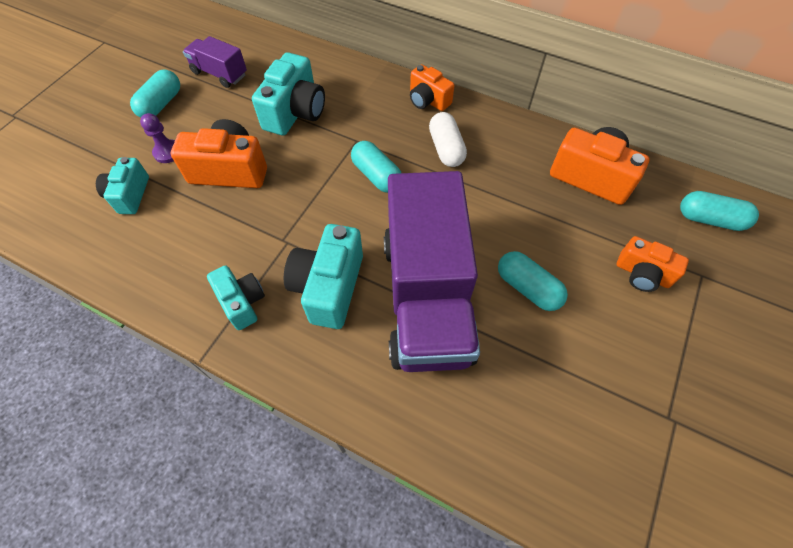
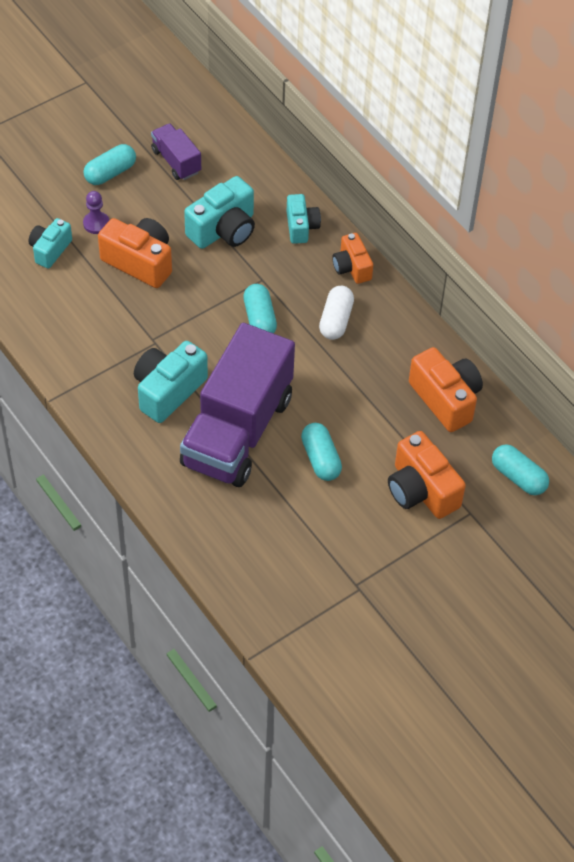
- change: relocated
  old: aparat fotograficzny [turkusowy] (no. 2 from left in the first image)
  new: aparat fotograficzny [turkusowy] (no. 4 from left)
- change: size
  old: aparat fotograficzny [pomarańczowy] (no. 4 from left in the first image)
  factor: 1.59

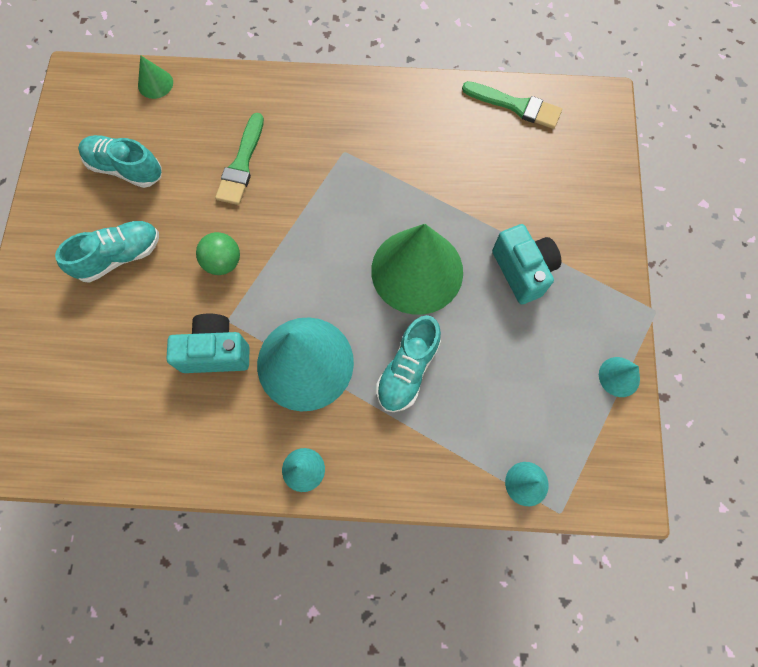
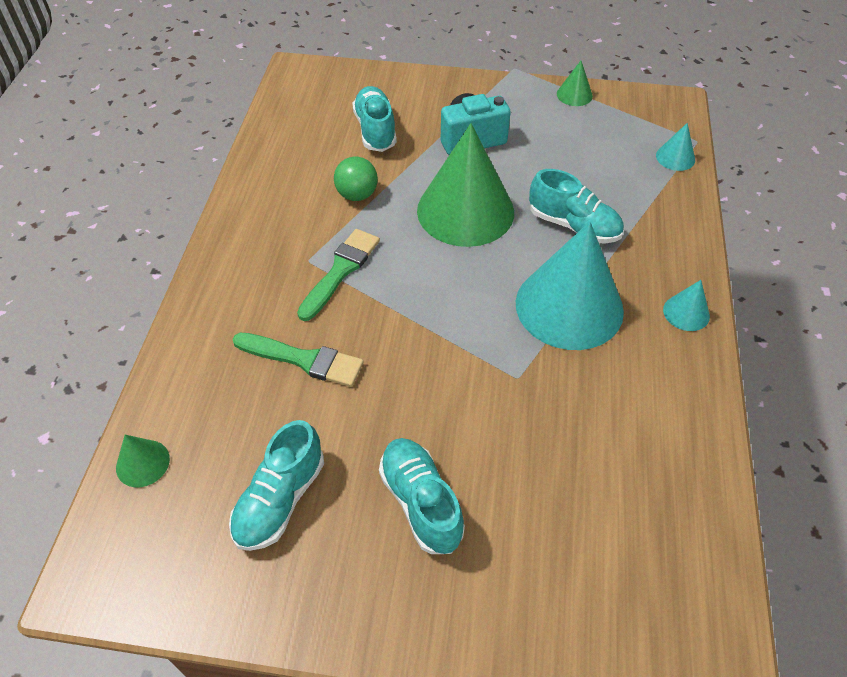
- change: missing
  old: aparat fotograficzny [turkusowy] (no. 1 from left)
- change: relocated
  old: piłka [zielony]
- change: relocated
  old: pędzel [zielony] (no. 2 from left)
- change: colour
  old: stożek [turkusowy] (no. 4 from left)
  new: stożek [zielony] (no. 3 from left)
- change: appeared
  new: but [turkusowy] (no. 2 from left)

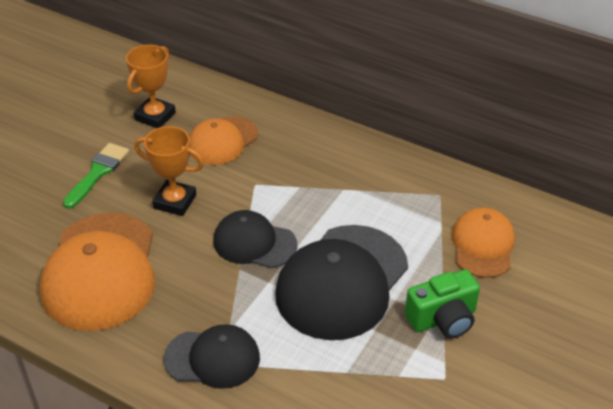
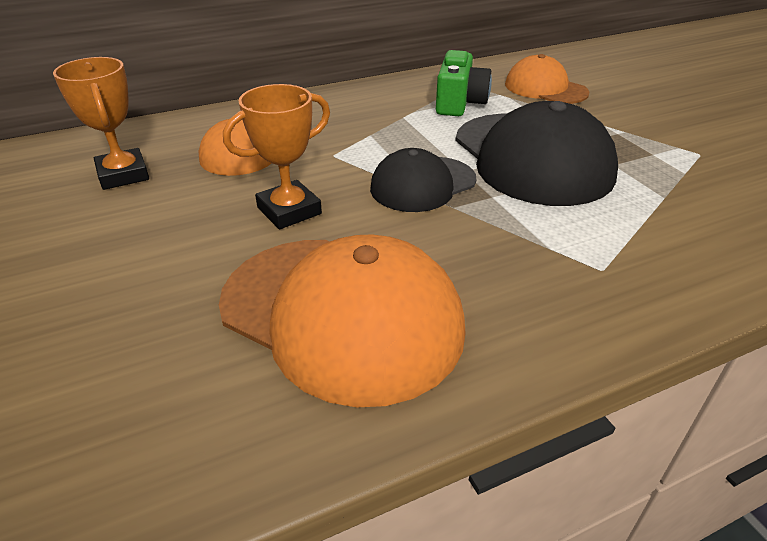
- change: missing
  old: pędzel [zielony]
- change: missing
  old: czapka [czarny] (no. 1 from left)
- change: relocated
  old: aparat fotograficzny [zielony]

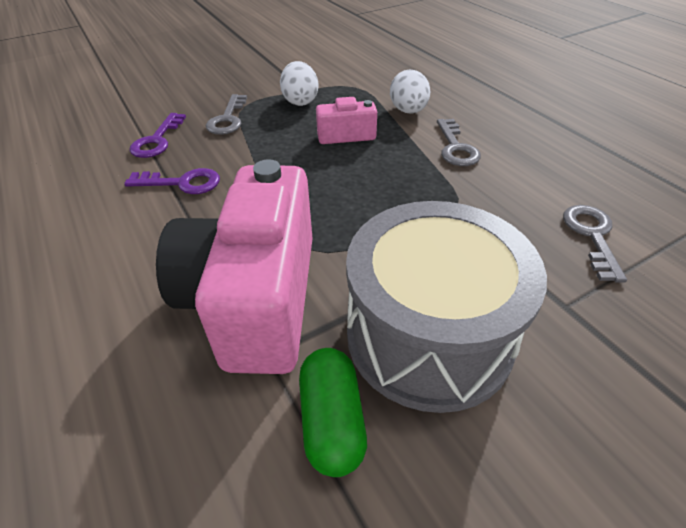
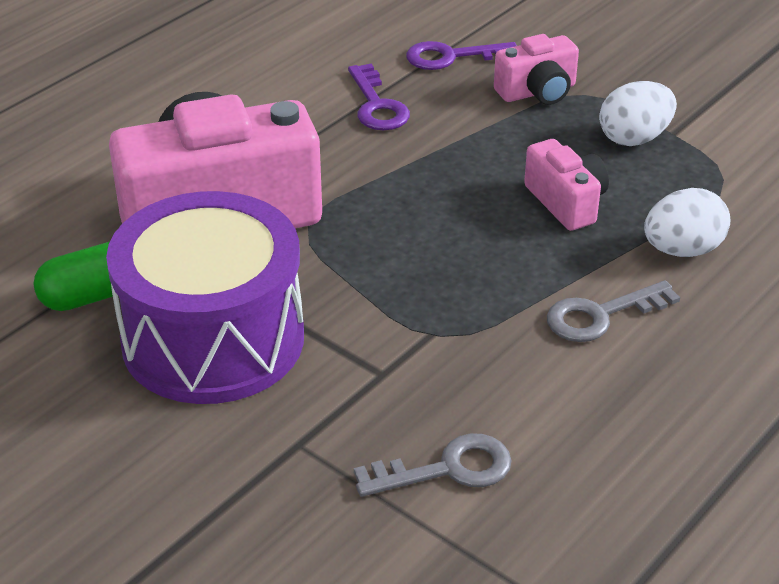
- change: exchanged
  old: klucz [szary] (no. 1 from left)
  new: aparat fotograficzny [różowy] (no. 2 from left)
- change: colour
  old: bęben [szary]
  new: bęben [fioletowy]

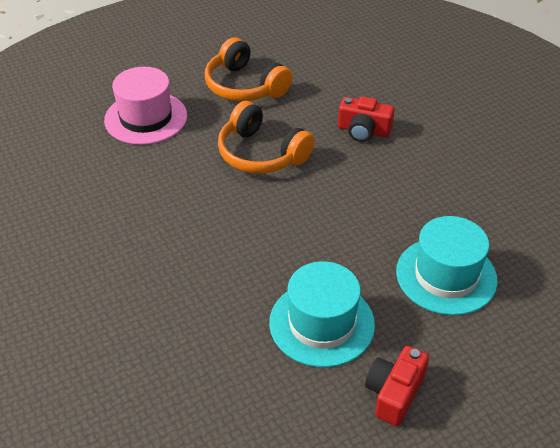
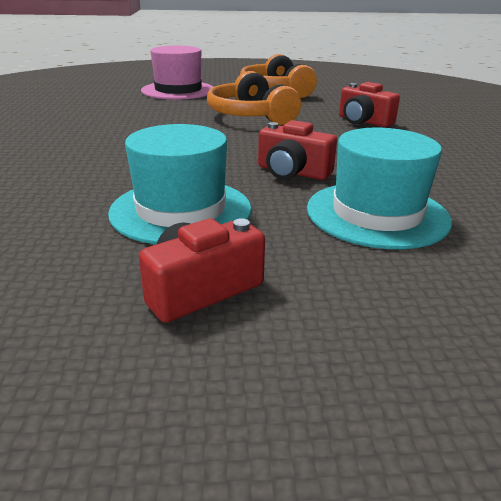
- change: appeared
  new: aparat fotograficzny [czerwony] (no. 2 from left)

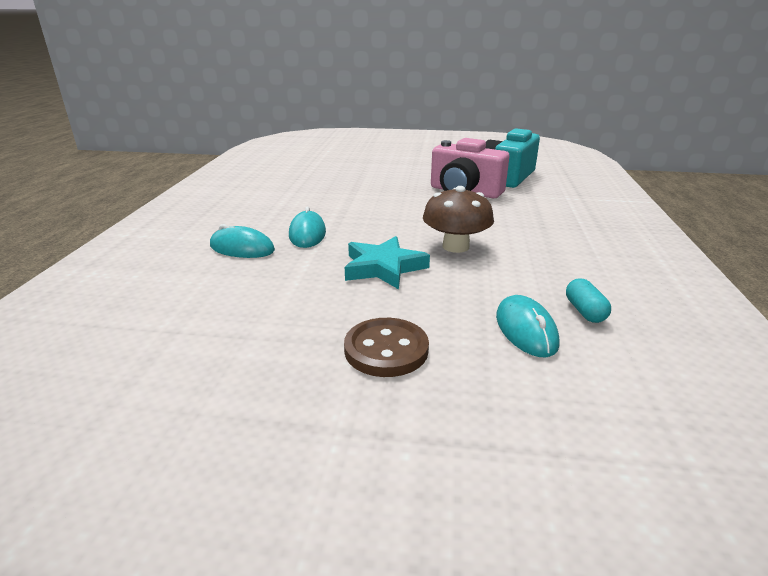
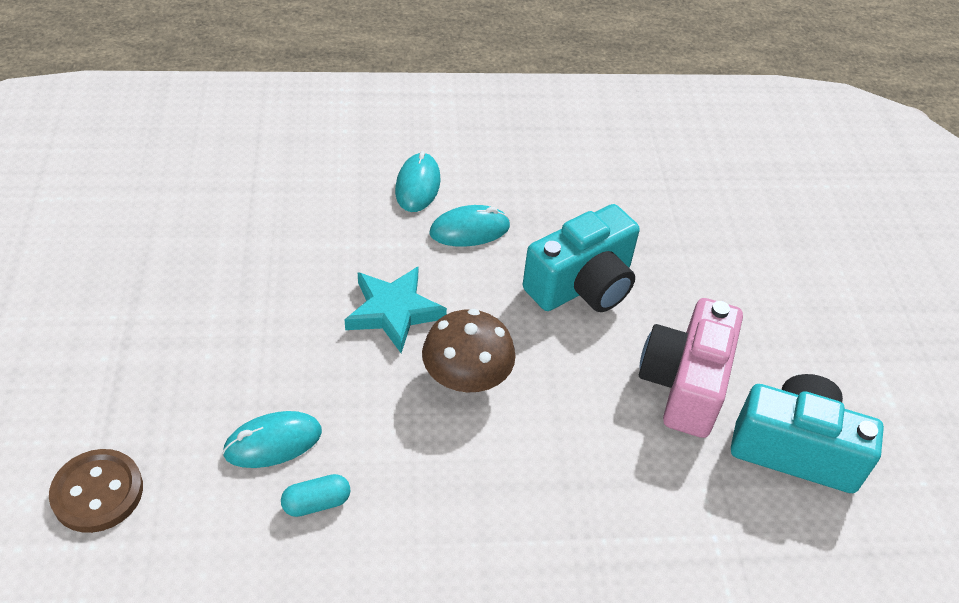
- change: relocated
  old: guzik [brązowy]
- change: appeared
  new: aparat fotograficzny [turkusowy] (no. 1 from left)

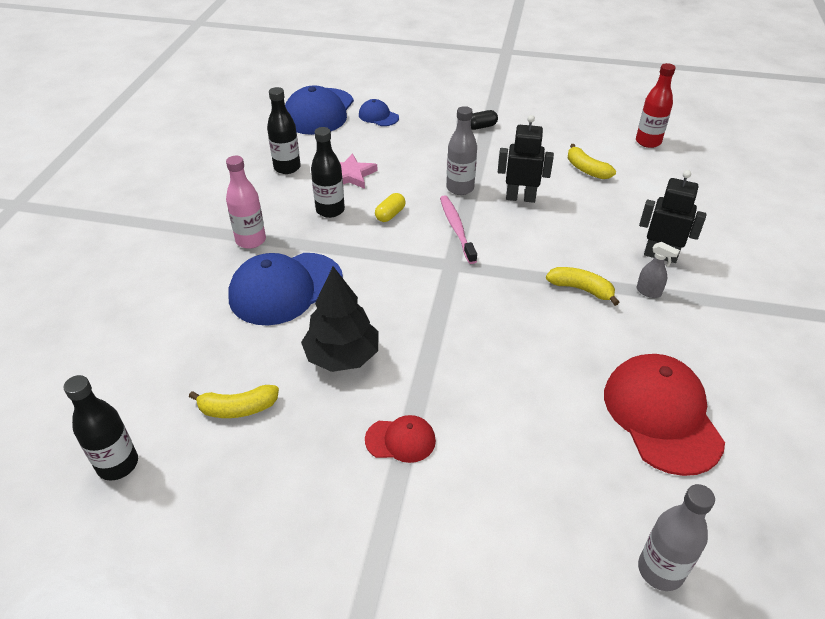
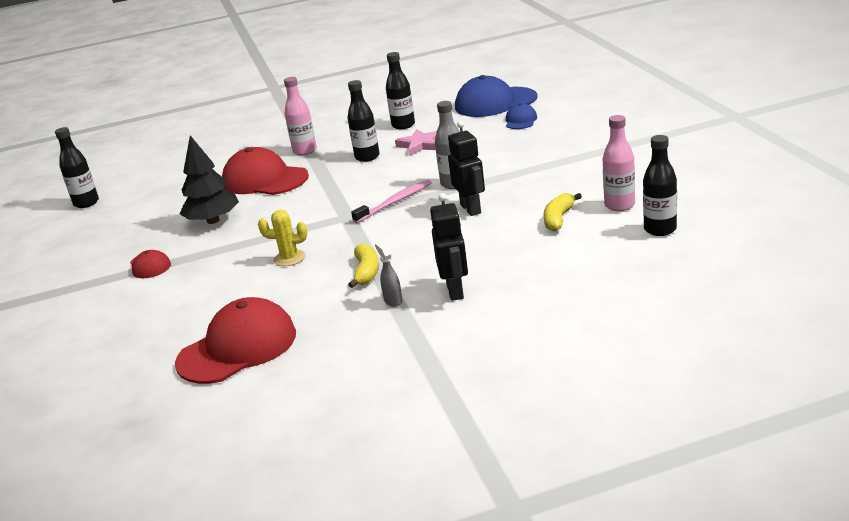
- change: missing
  old: banan [żółty] (no. 1 from left)
- change: colour
  old: czapka [niebieski] (no. 1 from left)
  new: czapka [czerwony] (no. 3 from left)
- change: missing
  old: kapsułka [żółty]
- change: missing
  old: kapsułka [czarny]
- change: colour
  old: butelka [czerwony]
  new: butelka [czarny] (no. 4 from left)
- change: spun
  old: spryskiwacz [szary]
  degrees: 150
- change: missing
  old: butelka [szary] (no. 2 from left)
- change: appeared
  new: kaktus [żółty]
- change: appeared
  new: butelka [różowy] (no. 2 from left)

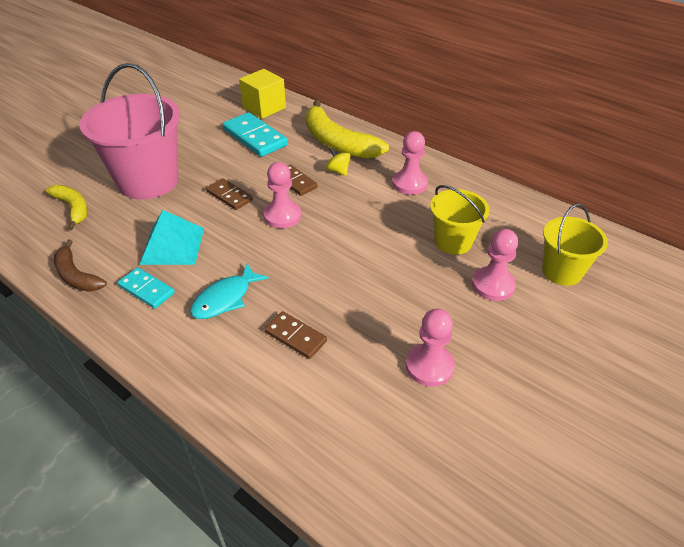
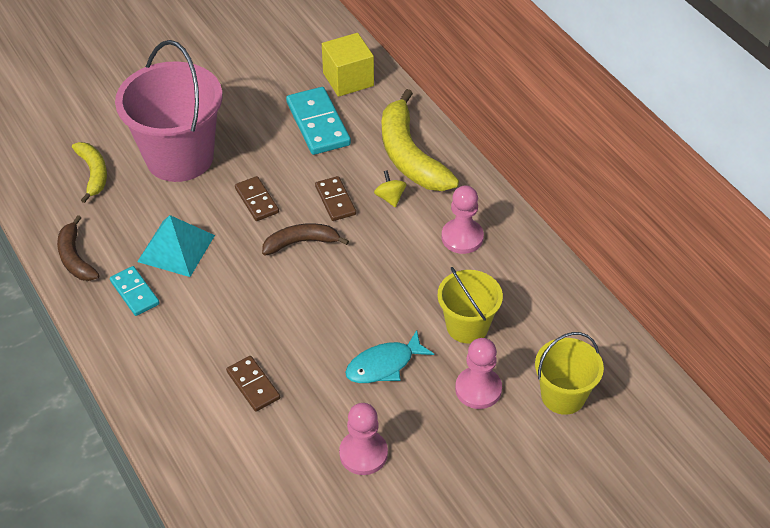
- change: relocated
  old: ryba [turkusowy]
- change: exchanged
  old: pionek [różowy] (no. 1 from left)
  new: banan [brązowy] (no. 2 from left)

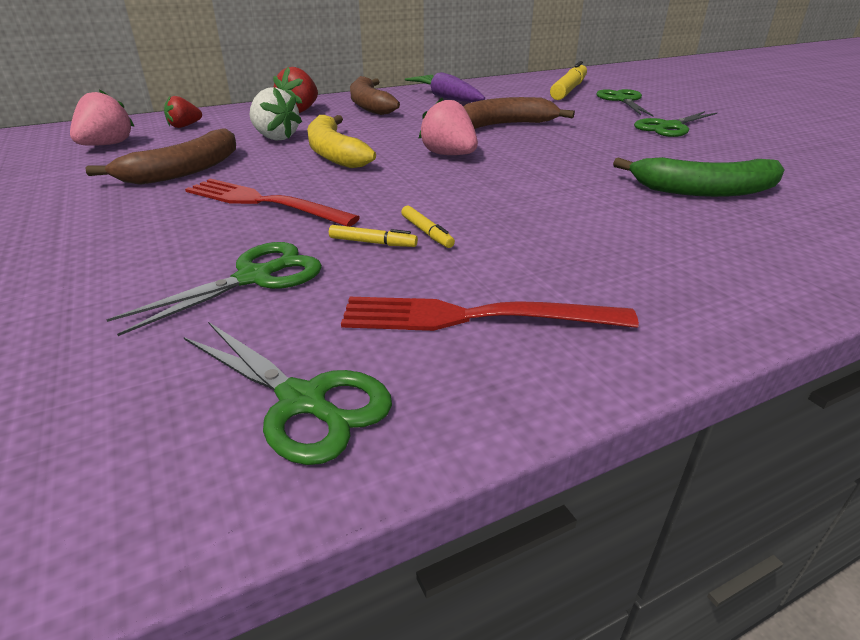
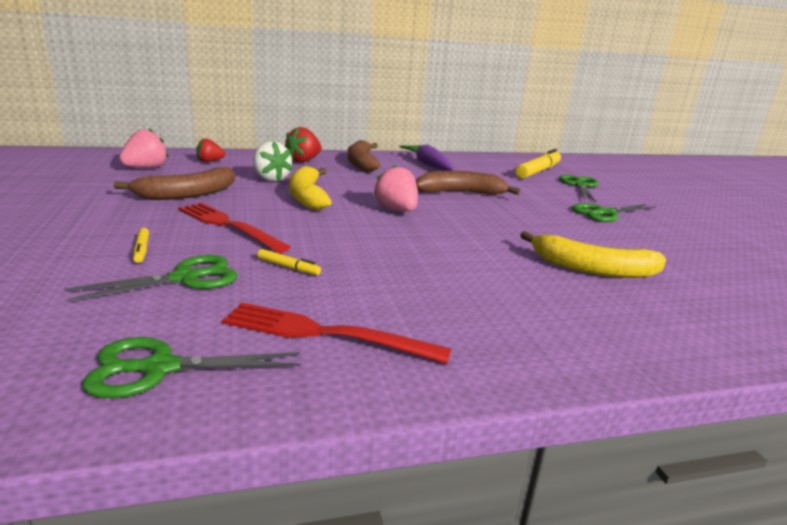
- change: spun
  old: nożyczki [zielony] (no. 2 from left)
  degrees: 120
- change: relocated
  old: flamaster [żółty] (no. 2 from left in the first image)
  new: flamaster [żółty] (no. 1 from left)
- change: colour
  old: banan [zielony]
  new: banan [żółty] (no. 2 from left)

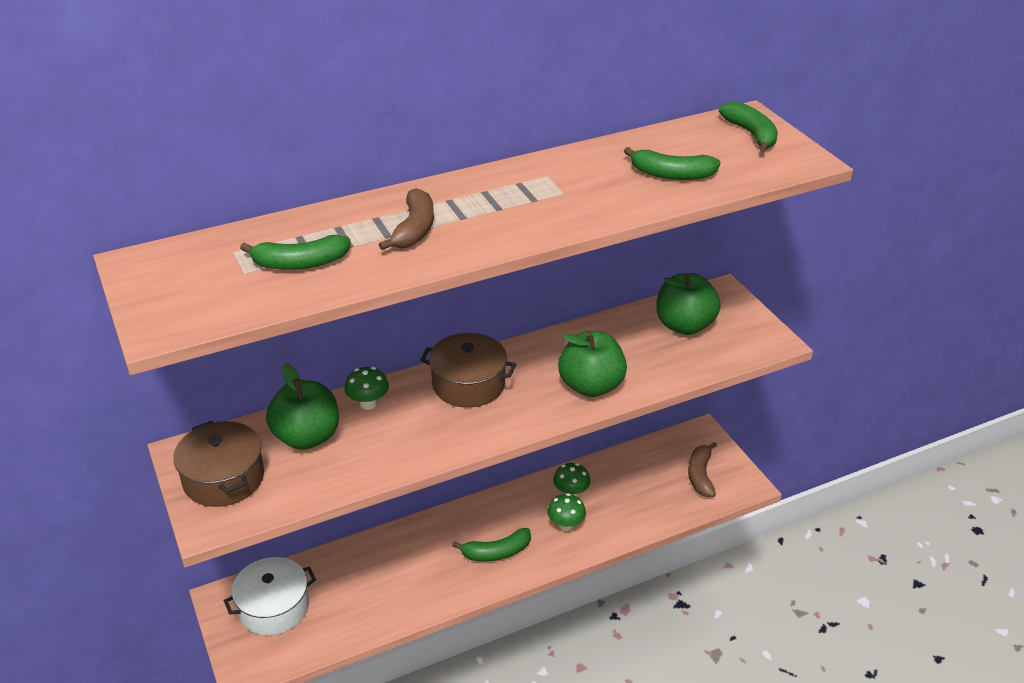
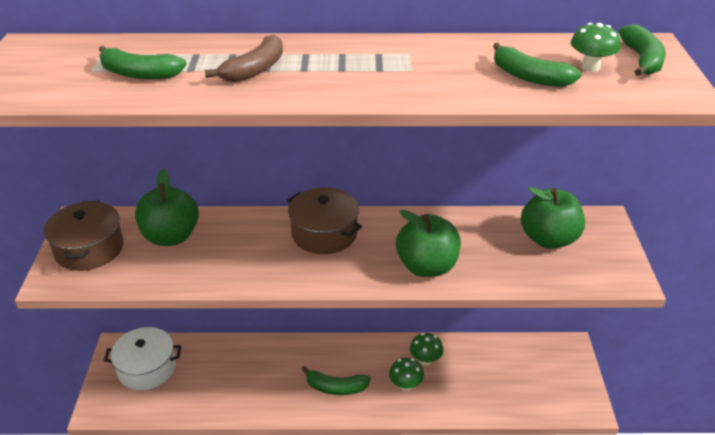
- change: relocated
  old: grzyb [zielony] (no. 1 from left in the first image)
  new: grzyb [zielony] (no. 3 from left)
- change: missing
  old: banan [brązowy] (no. 2 from left)

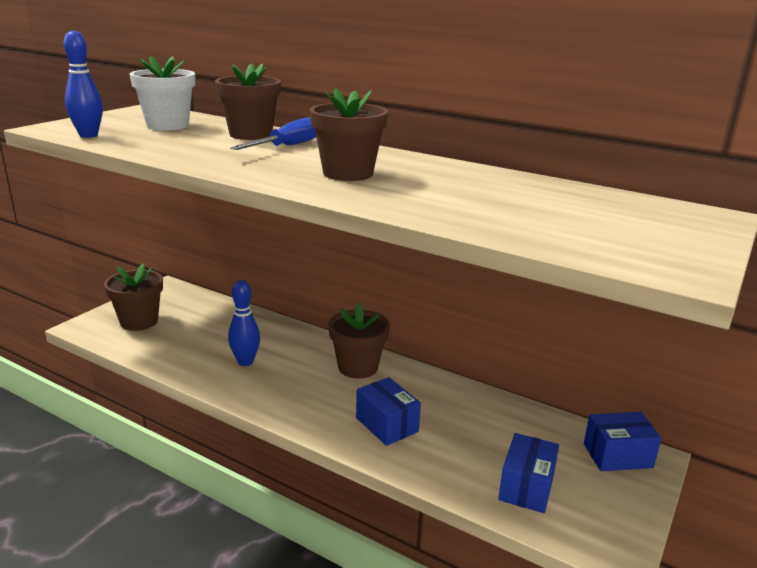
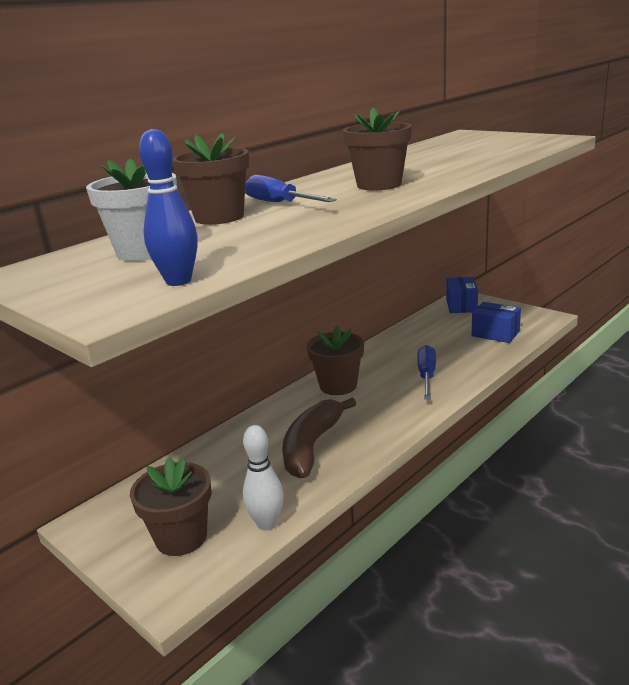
- change: exchanged
  old: kręgiel [niebieski] (no. 2 from left)
  new: banan [brązowy]
- change: exchanged
  old: pudełko [niebieski] (no. 1 from left)
  new: śrubokręt [niebieski] (no. 2 from left)
- change: appeared
  new: kręgiel [biały]

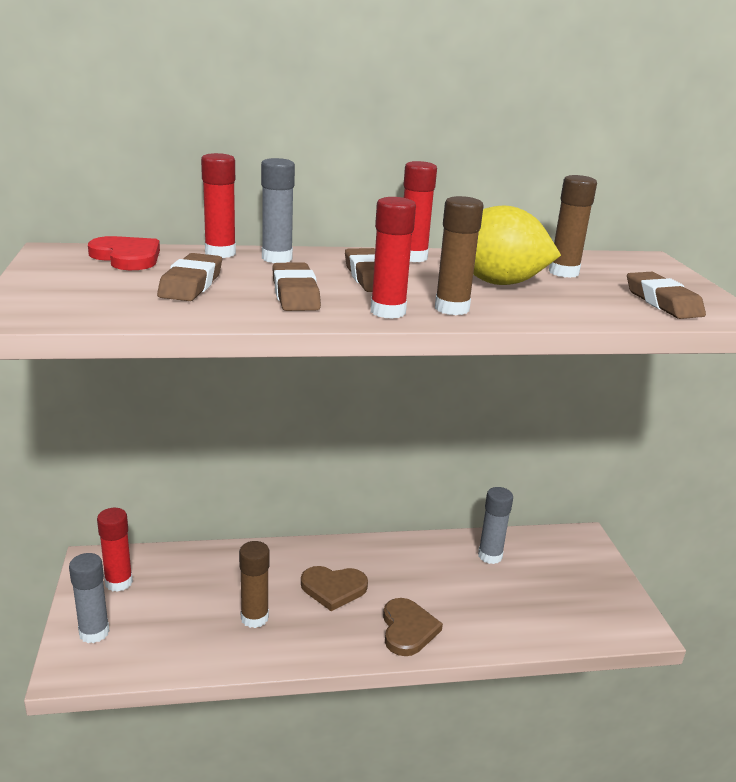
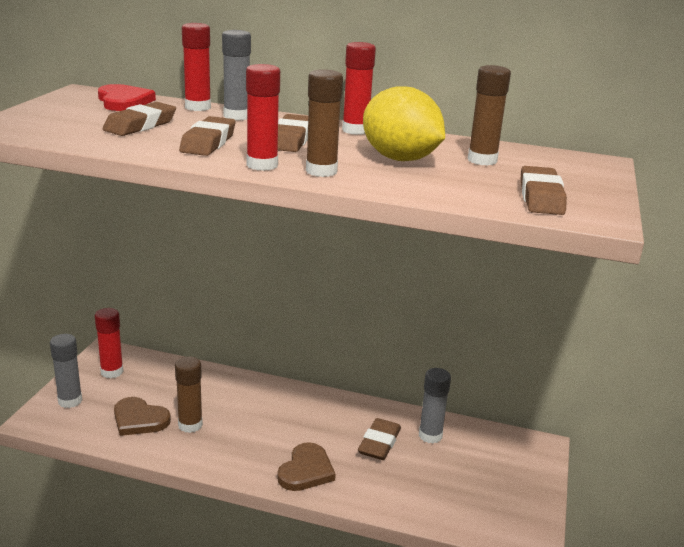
- change: relocated
  old: serce [brązowy] (no. 1 from left)
- change: appeared
  new: gumka do mazania [brązowy] (no. 4 from left)

